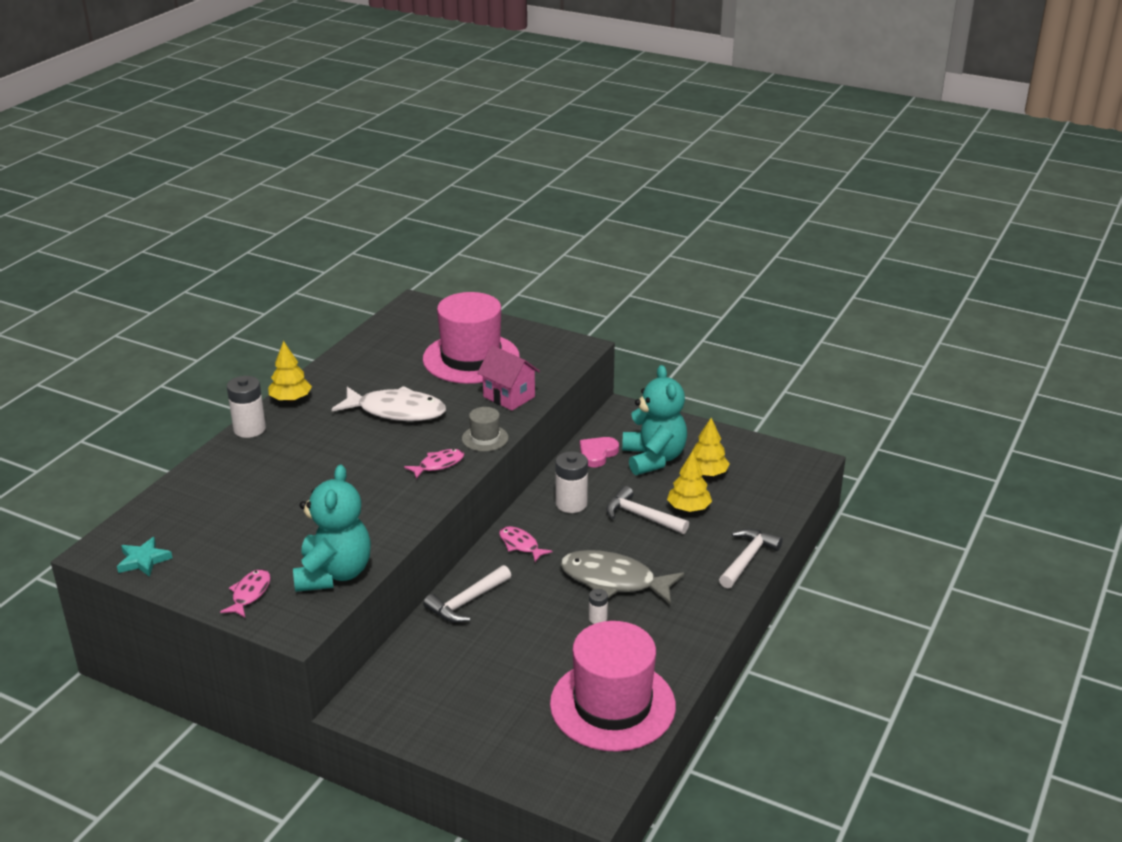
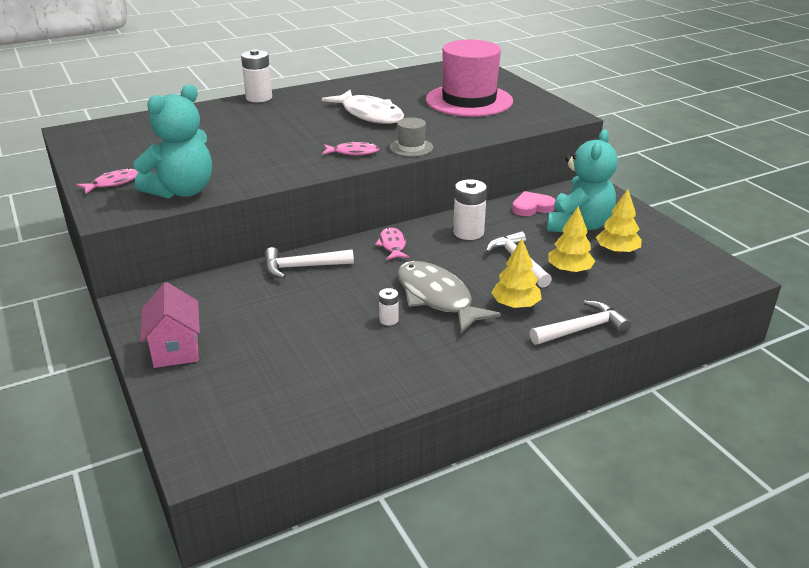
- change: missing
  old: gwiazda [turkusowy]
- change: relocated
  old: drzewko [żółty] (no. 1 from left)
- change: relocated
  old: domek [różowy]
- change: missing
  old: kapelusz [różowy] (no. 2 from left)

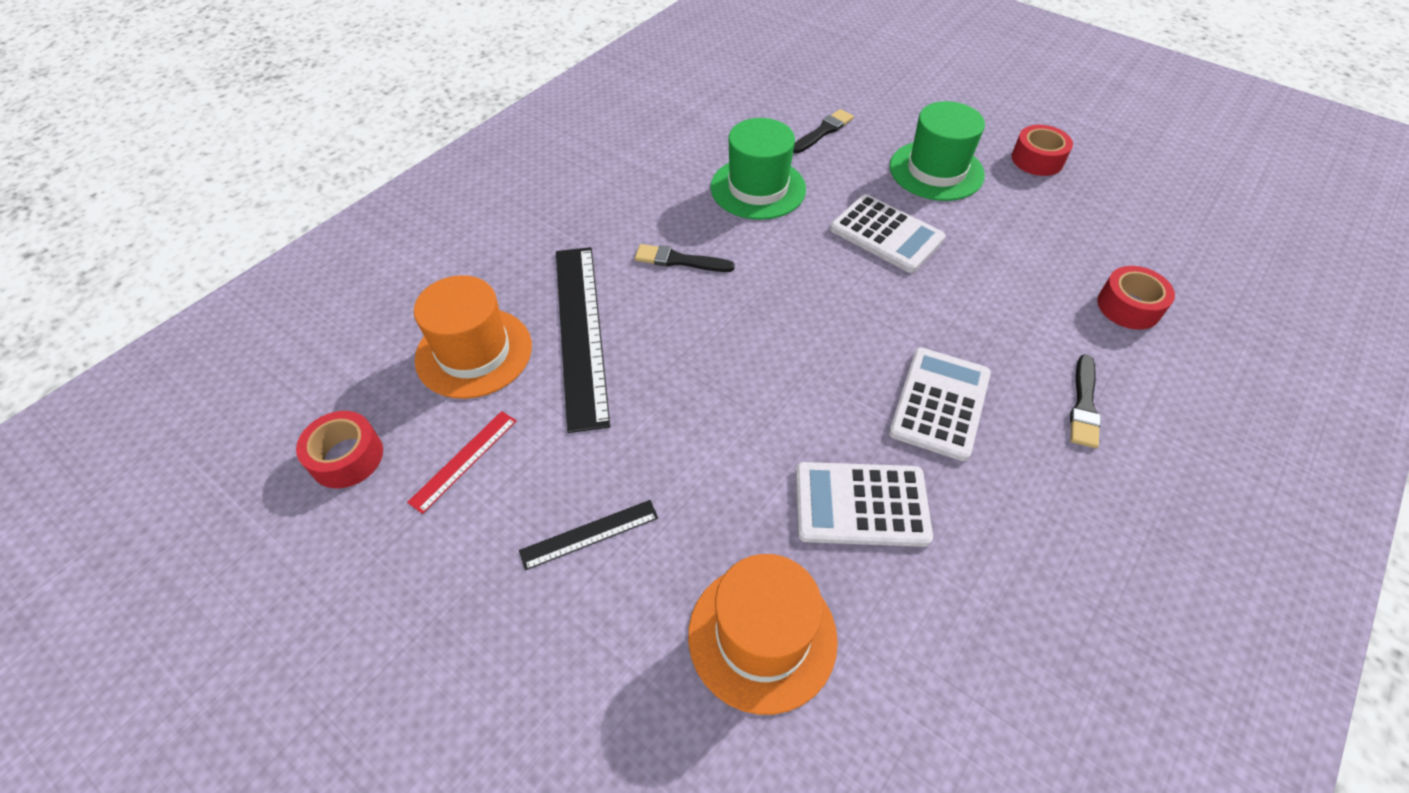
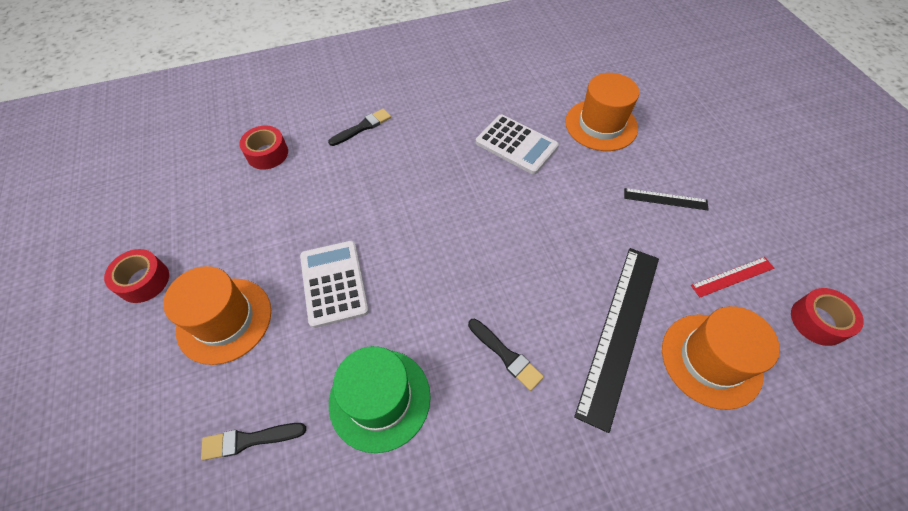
- change: missing
  old: kalkulator [biały] (no. 3 from left)
- change: colour
  old: kapelusz [zielony] (no. 2 from left)
  new: kapelusz [pomarańczowy] (no. 1 from left)

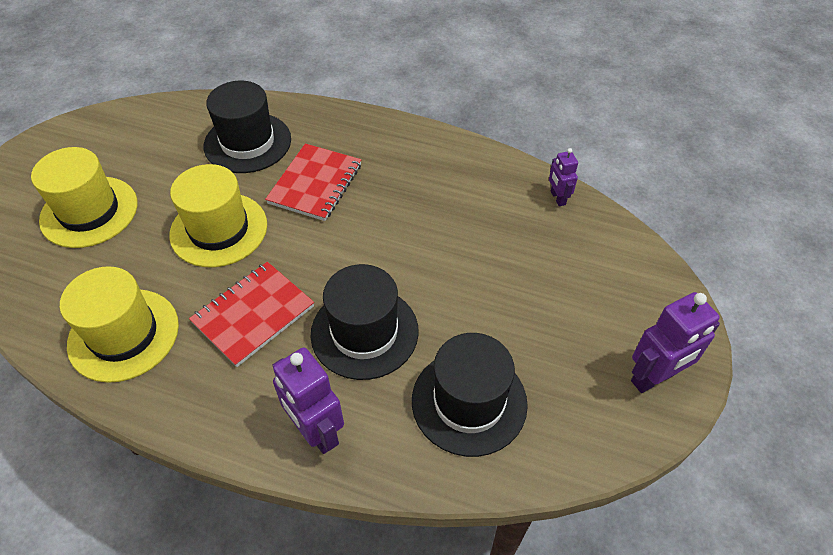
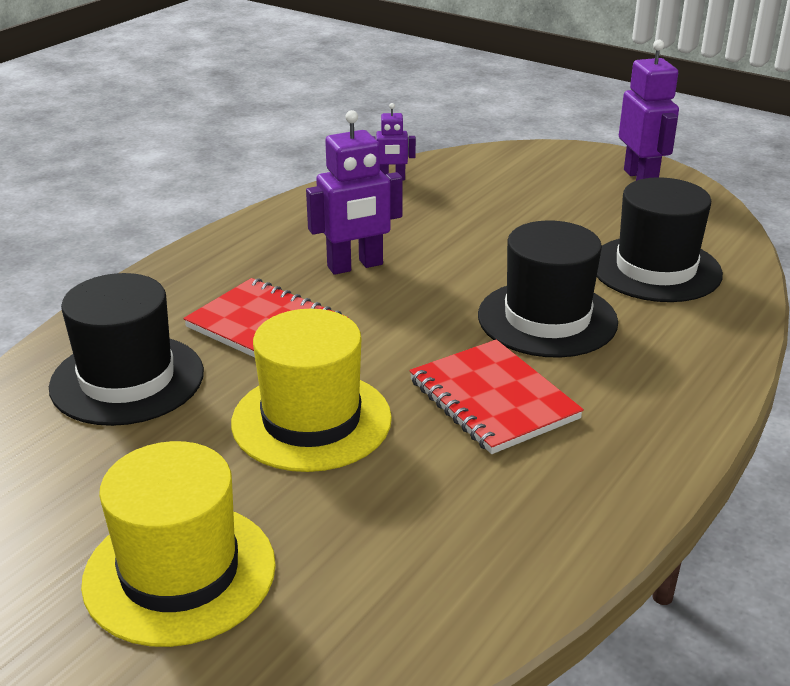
- change: missing
  old: kapelusz [żółty] (no. 2 from left)
- change: relocated
  old: robot [fioletowy] (no. 1 from left)

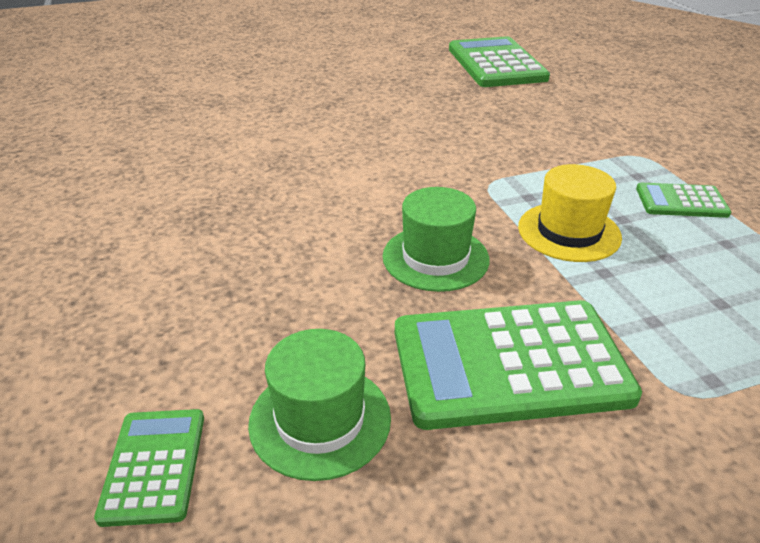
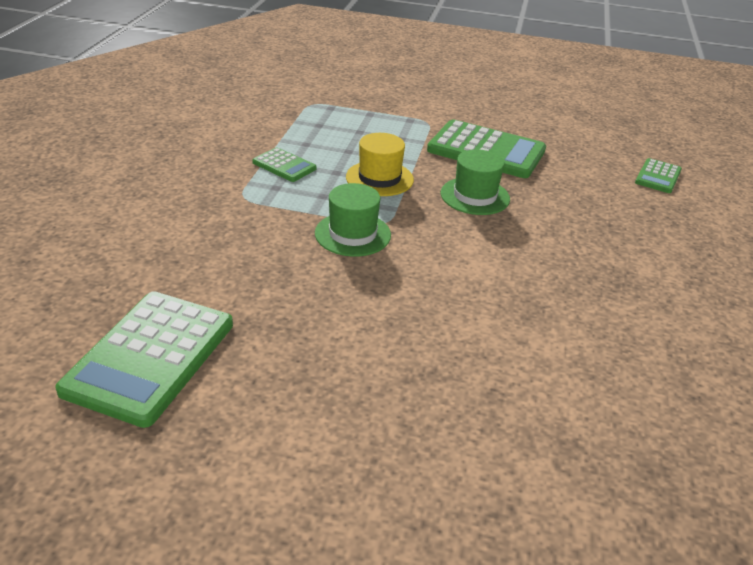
- change: relocated
  old: kapelusz [zielony] (no. 1 from left)

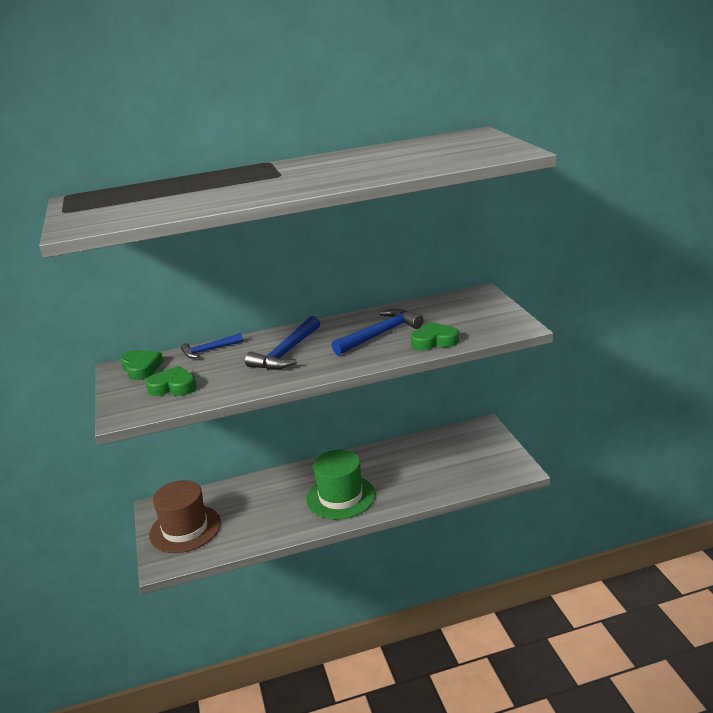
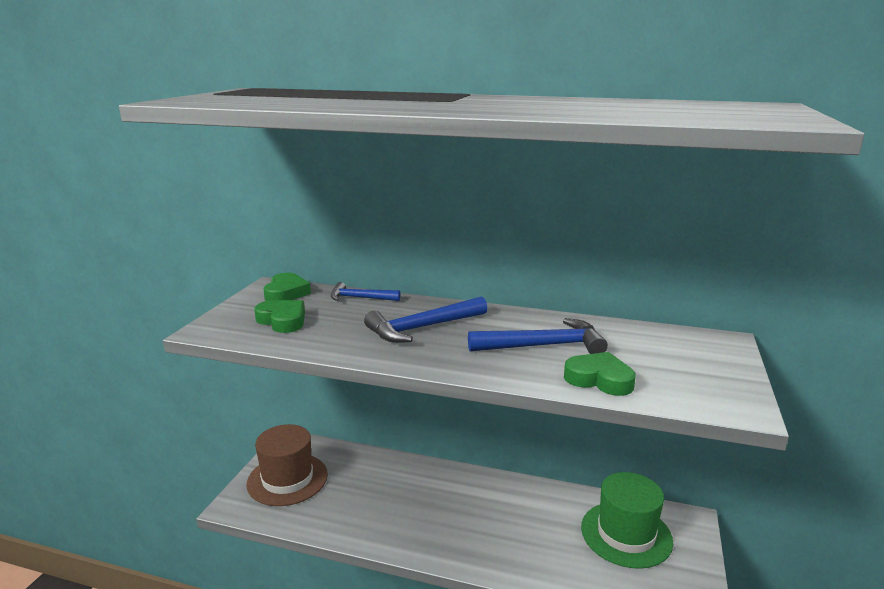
- change: relocated
  old: kapelusz [zielony]

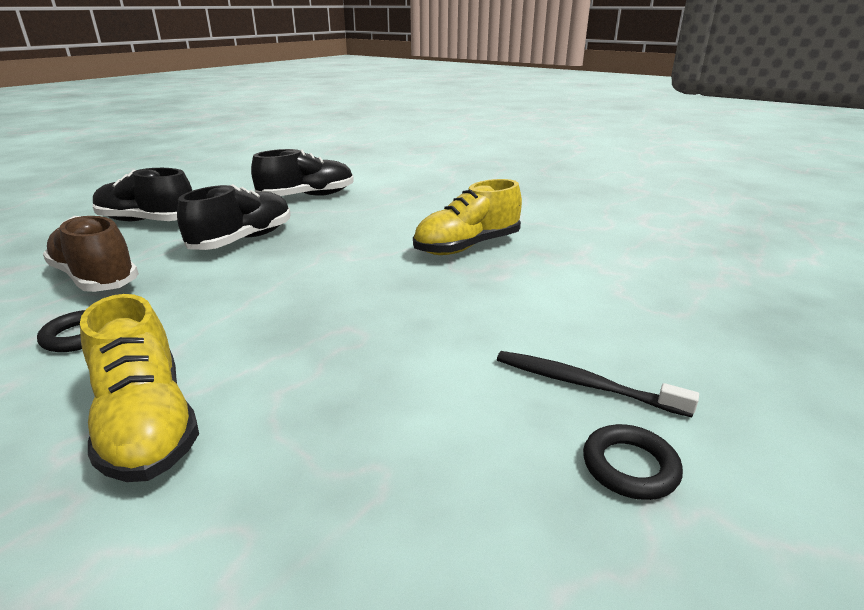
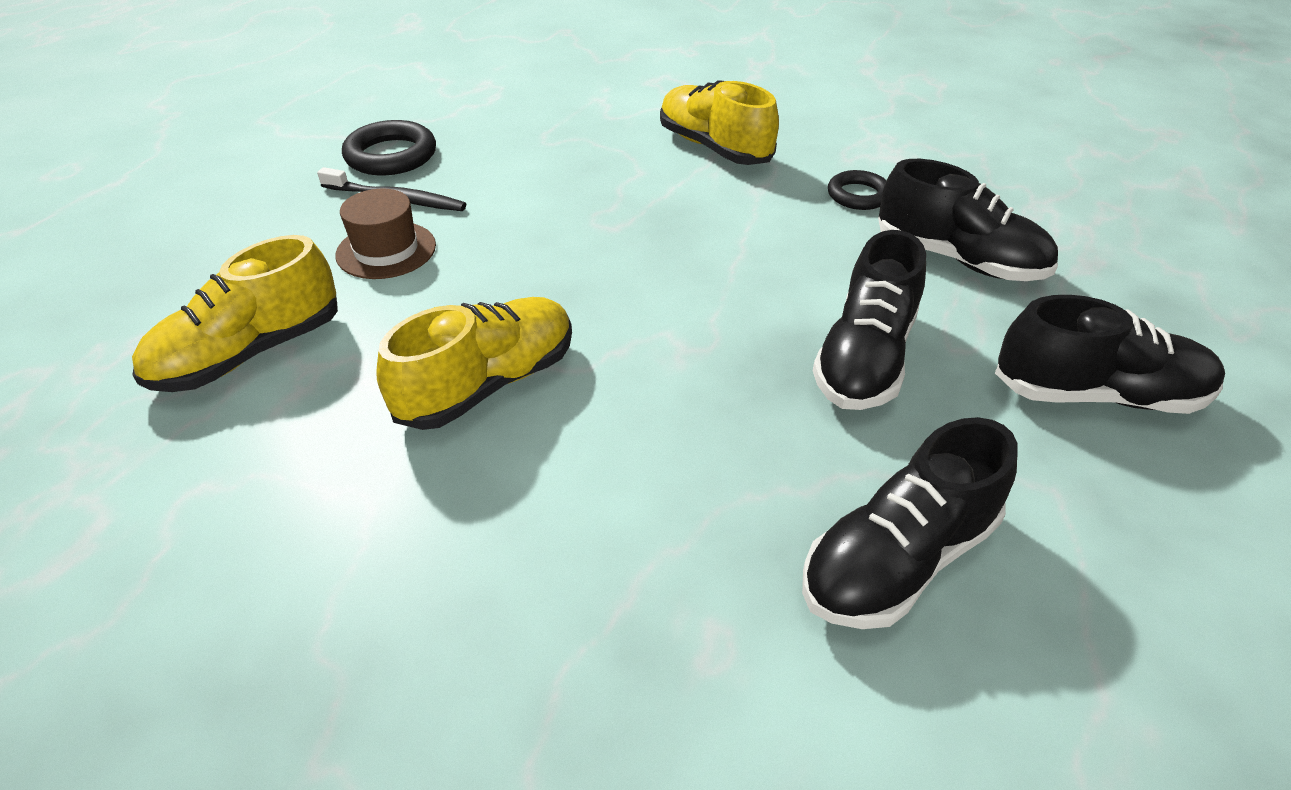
- change: colour
  old: but [brązowy]
  new: but [czarny] (no. 3 from left)
- change: size
  old: pierścień [czarny] (no. 2 from left in the first image)
  factor: 1.55
- change: appeared
  new: but [żółty] (no. 1 from left)
- change: appeared
  new: kapelusz [brązowy]

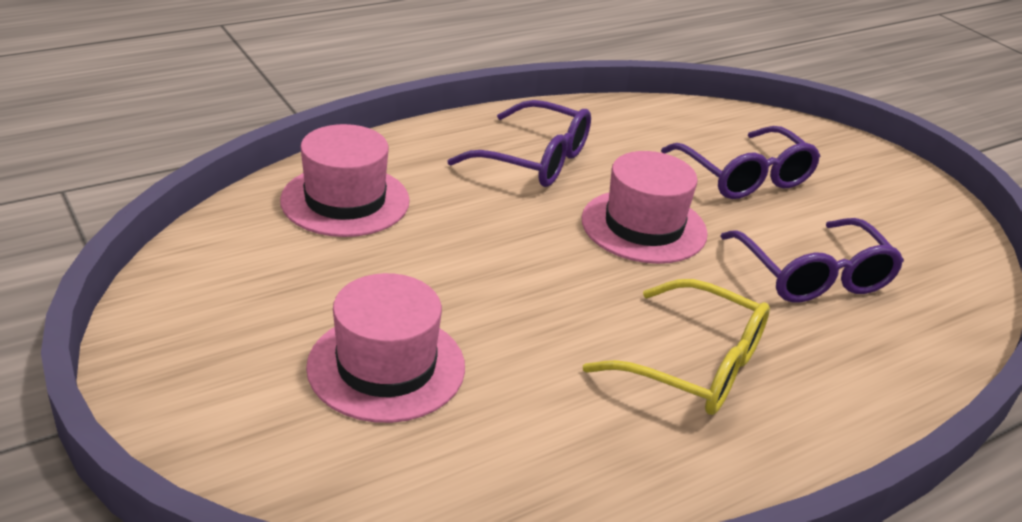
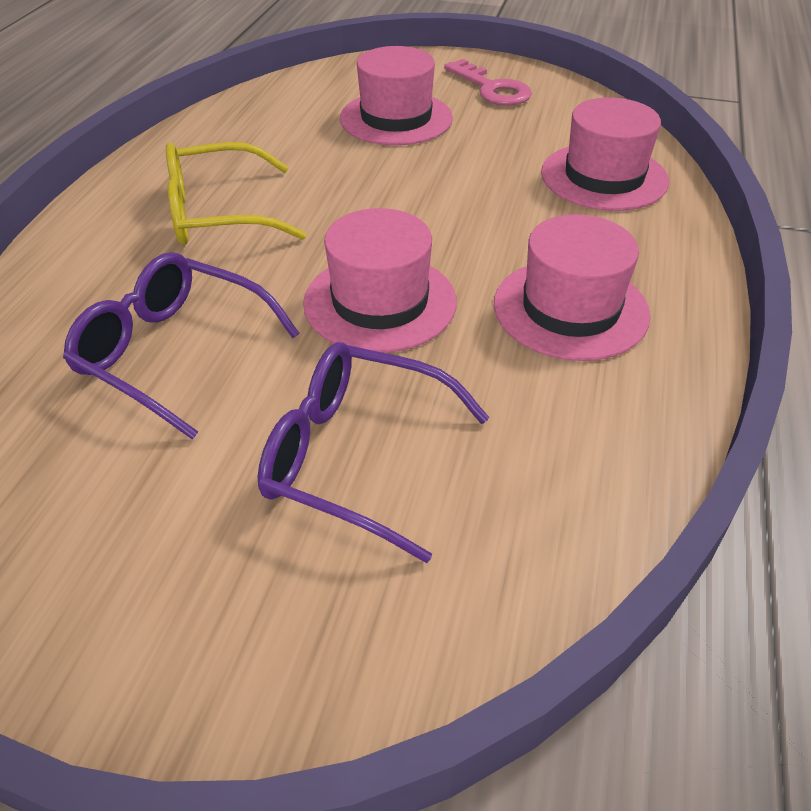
- change: exchanged
  old: okulary [fioletowy] (no. 1 from left)
  new: kapelusz [różowy] (no. 3 from left)
- change: appeared
  new: klucz [różowy]

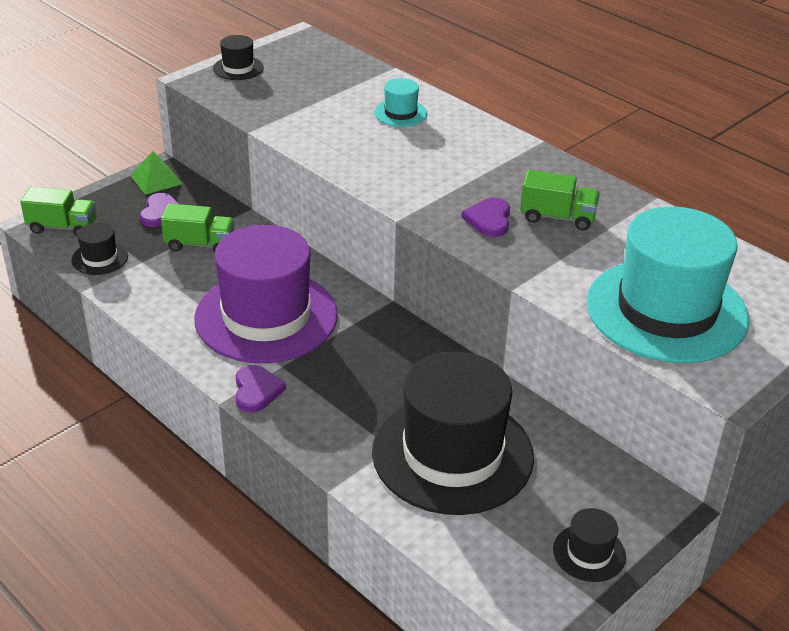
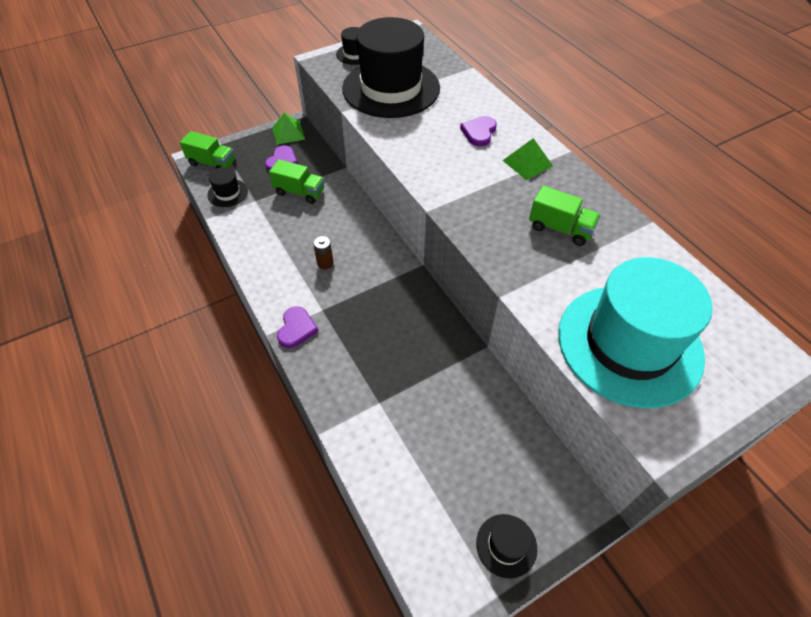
- change: exchanged
  old: kapelusz [fioletowy]
  new: bateria [brązowy]
- change: relocated
  old: kapelusz [czarny] (no. 3 from left)
- change: missing
  old: kapelusz [turkusowy] (no. 1 from left)
- change: relocated
  old: serce [fioletowy] (no. 3 from left)
- change: appeared
  new: piramida [zielony] (no. 2 from left)

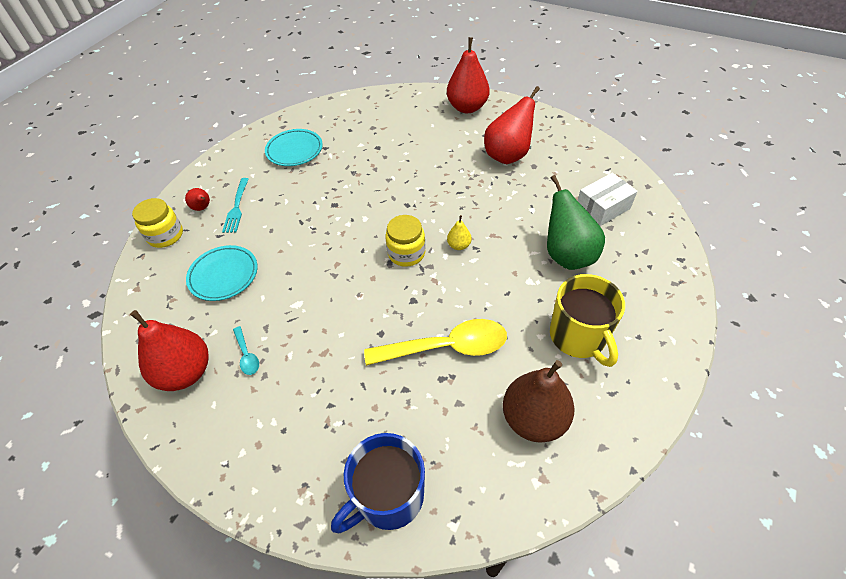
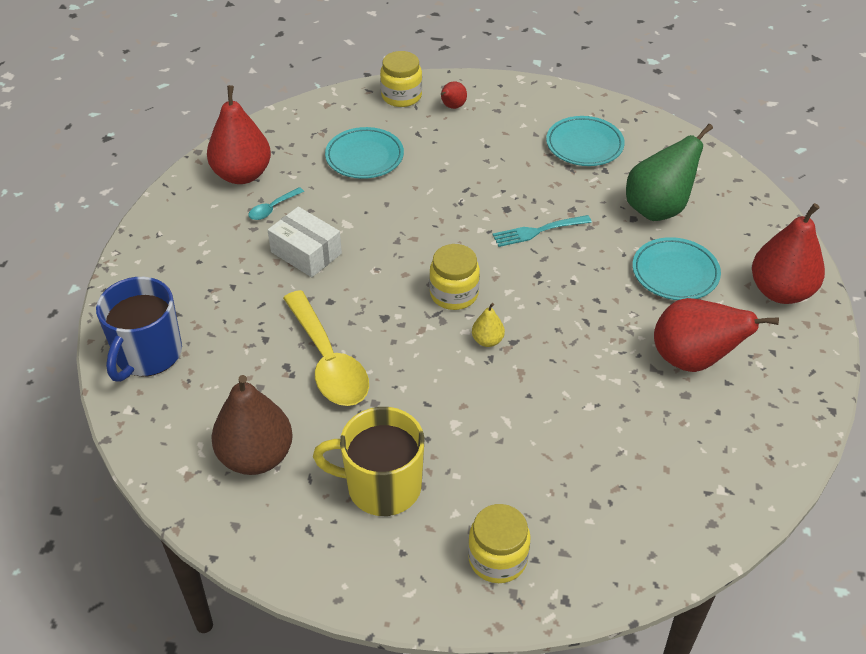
- change: relocated
  old: widelec [turkusowy]
- change: spun
  old: kubek [niebieski]
  degrees: -105
- change: relocated
  old: gruszka [zielony]
- change: spun
  old: kubek [żółty]
  degrees: 45
- change: relocated
  old: pudełko [biały]
- change: appeared
  new: słoik [żółty] (no. 3 from left)
- change: appeared
  new: talerz [turkusowy] (no. 3 from left)

